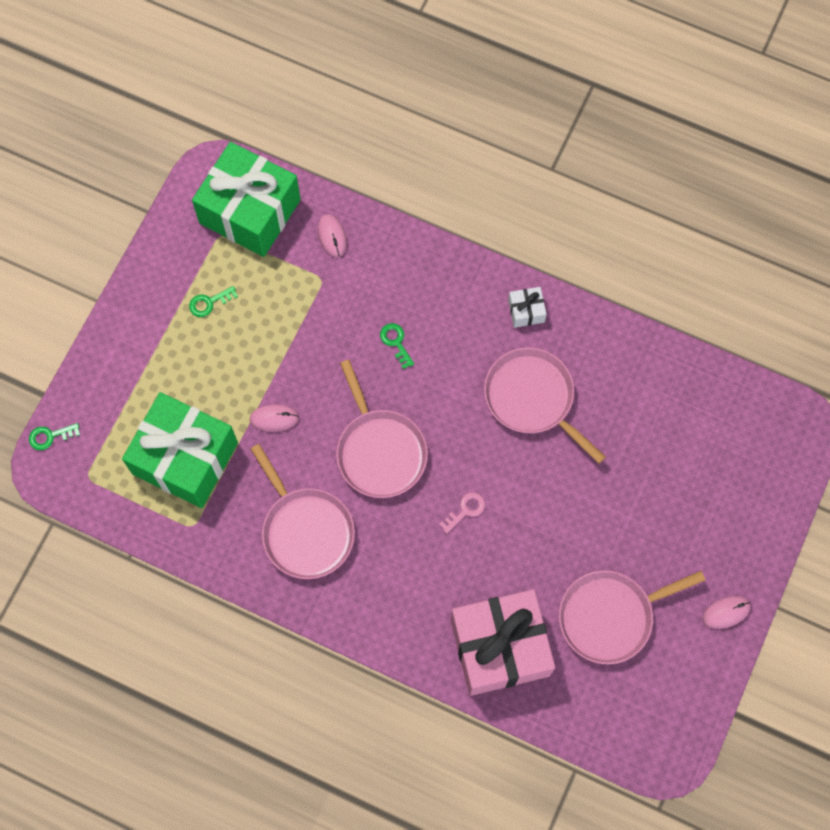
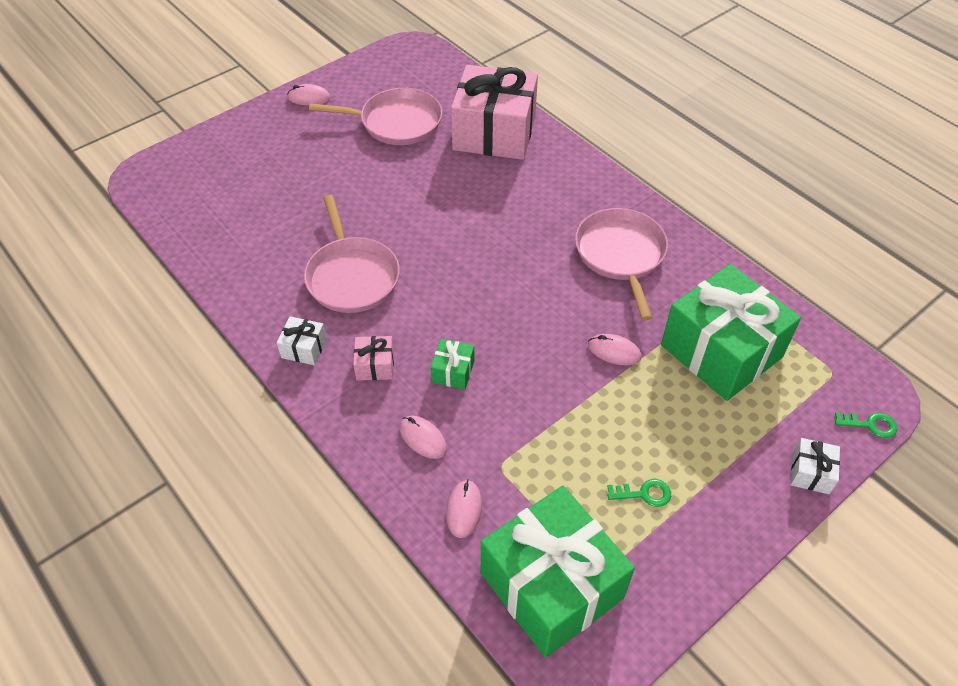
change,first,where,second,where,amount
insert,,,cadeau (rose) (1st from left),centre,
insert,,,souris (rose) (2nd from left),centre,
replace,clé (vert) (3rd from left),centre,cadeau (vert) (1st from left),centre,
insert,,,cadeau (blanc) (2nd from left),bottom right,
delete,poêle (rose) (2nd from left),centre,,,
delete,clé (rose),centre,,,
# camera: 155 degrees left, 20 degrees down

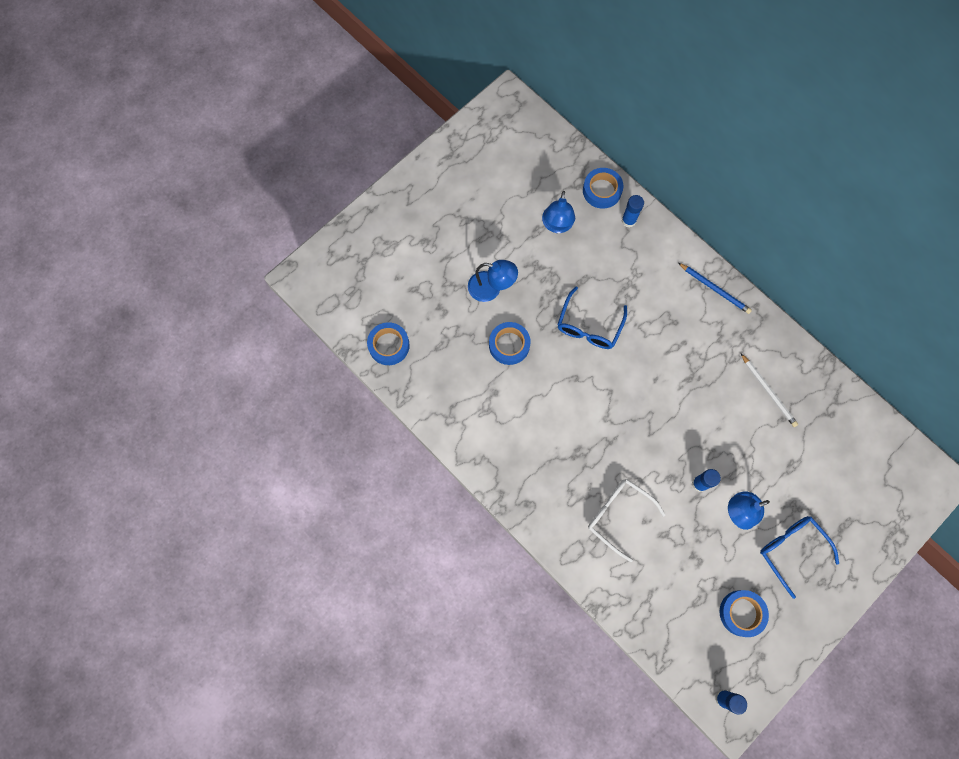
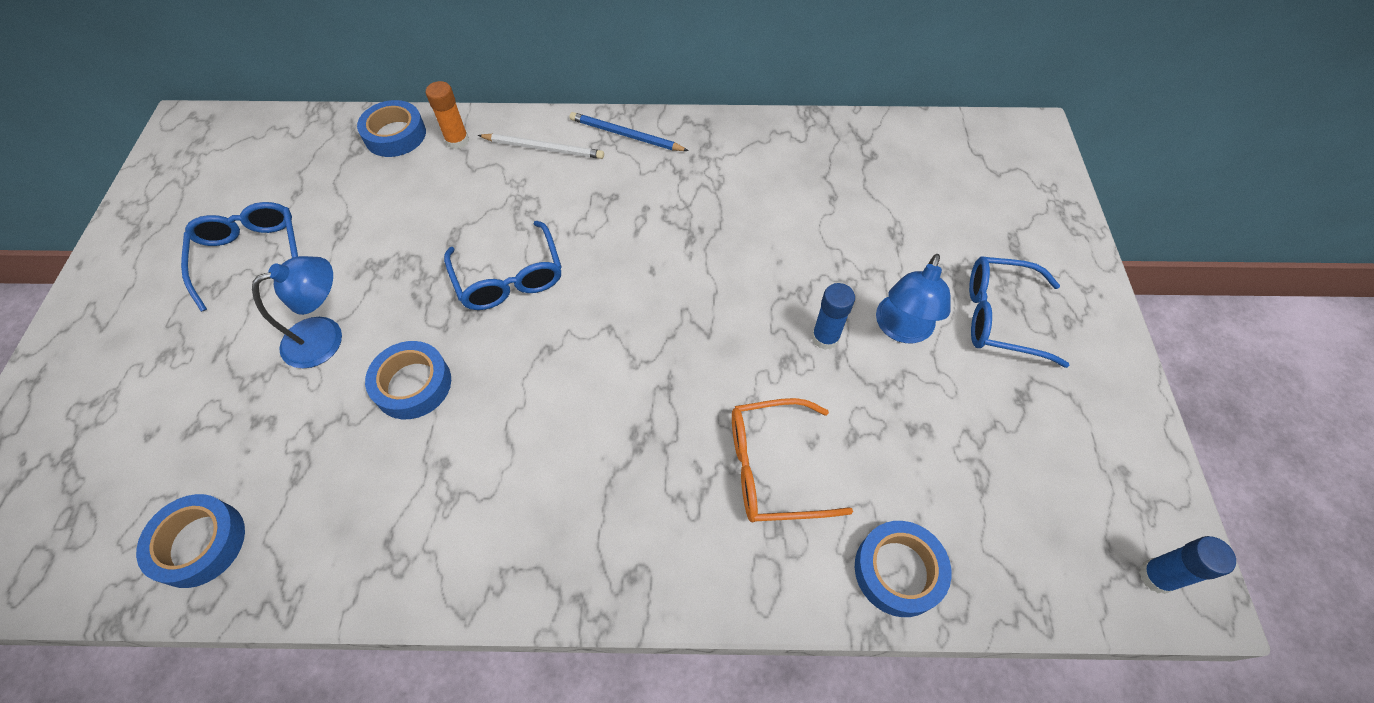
change,first,where,second,where,amount
insert,,,lunettes (bleu) (1st from left),middle left,
recolor,bâton de colle (bleu) (1st from left),top centre,bâton de colle (orange),top left,
move,crayon (blanc),middle right,,top centre,
rotate,crayon (bleu),middle right,,top centre,150 degrees counterclockwise
recolor,lunettes (blanc),bottom centre,lunettes (orange),centre,
move,ruban adhésif (bleu) (4th from left),bottom right,,bottom centre,
delete,lampe (bleu) (2nd from left),top centre,,,
# camera: 45 degrees left, 15 degrees down

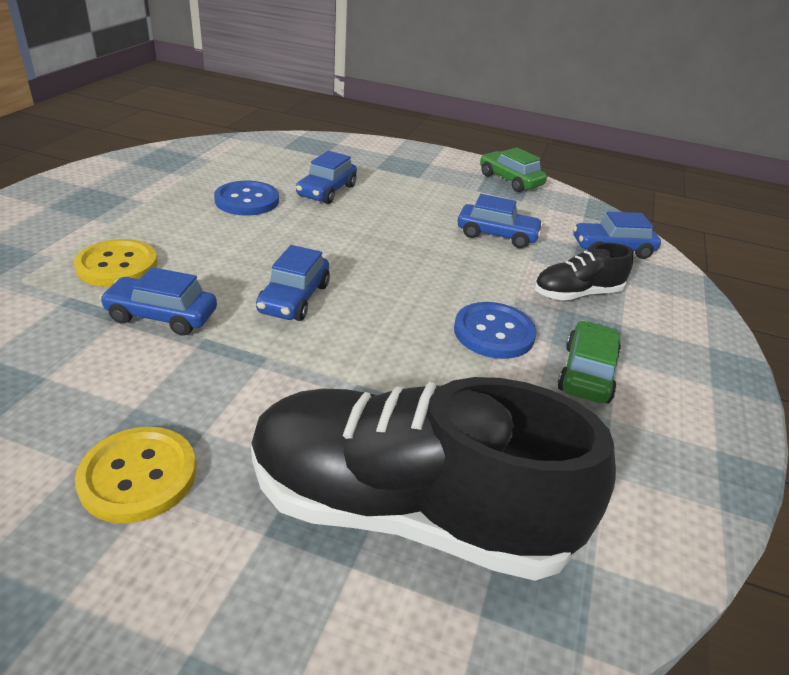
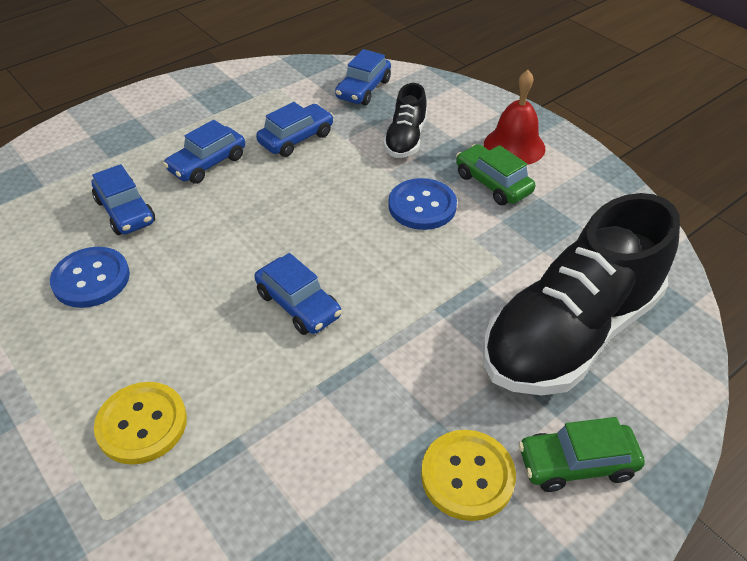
change,first,where,second,where,amount
move,voiture (bleu) (1st from left in the first image),middle left,voiture (bleu) (2nd from left),top left,
insert,,,cloche (rouge),top right,
move,voiture (vert) (1st from left in the first image),top centre,voiture (vert) (2nd from left),bottom right,
# camera: 55 degrees left, 10 degrees up

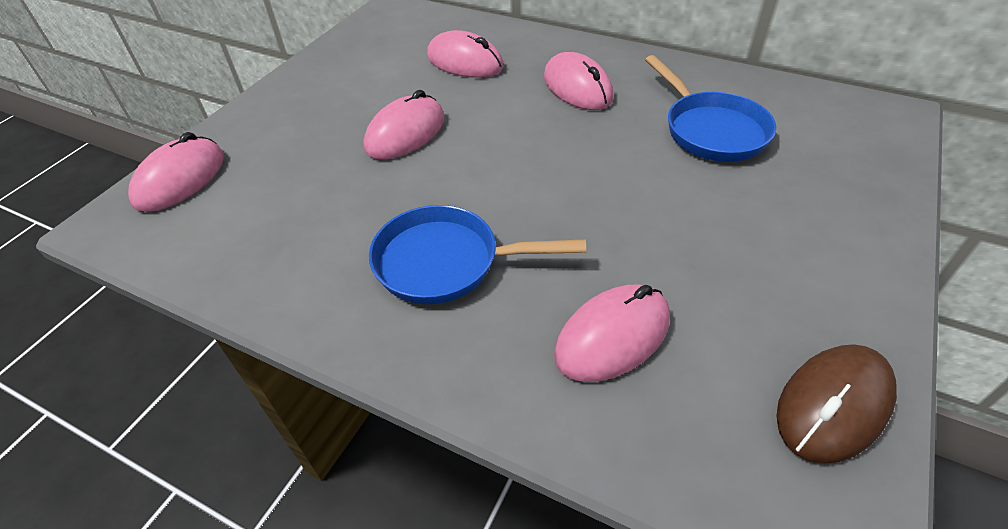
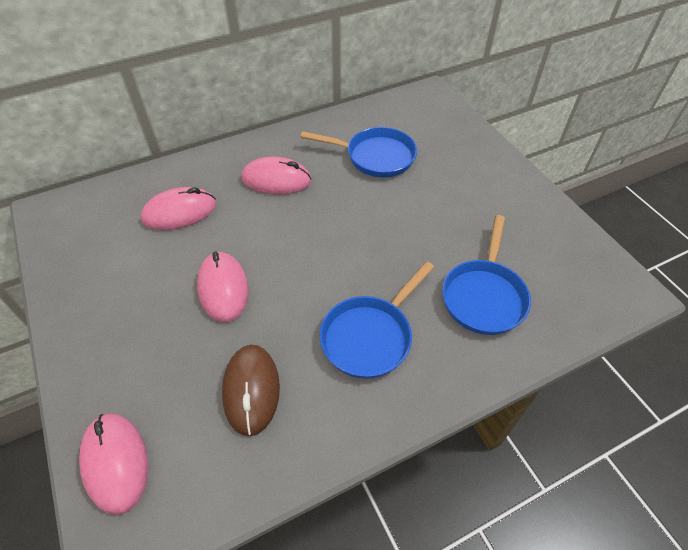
change,first,where,second,where,amount
move,souris (marron),bottom right,,bottom centre,
replace,souris (rose) (5th from left),centre,poêle (bleu) (3rd from left),middle right,
# camera: 55 degrees left, 5 degrees up

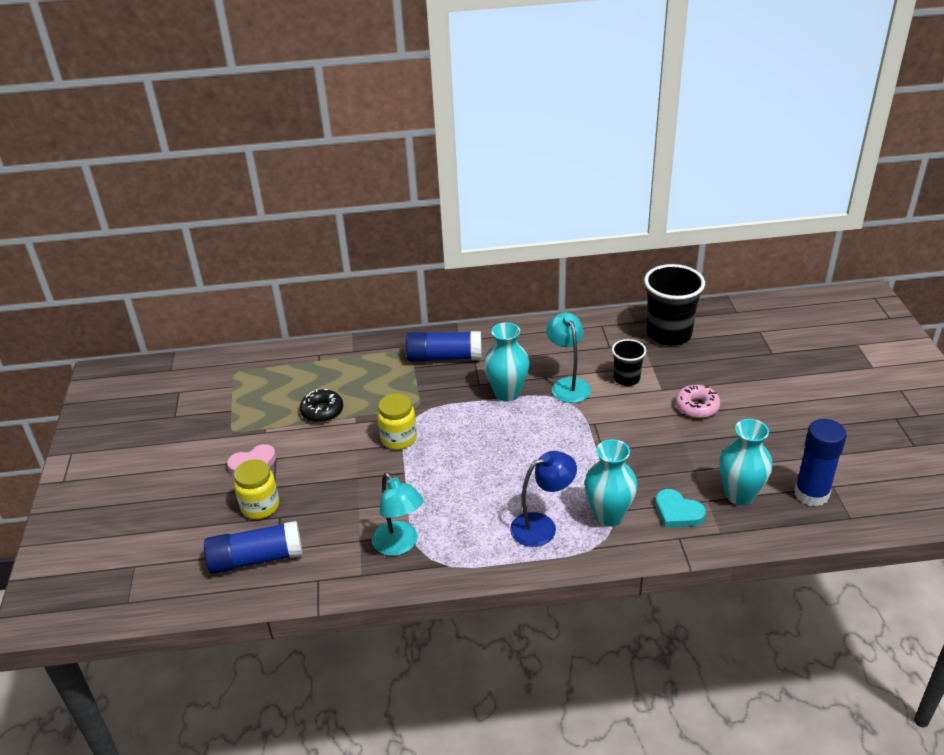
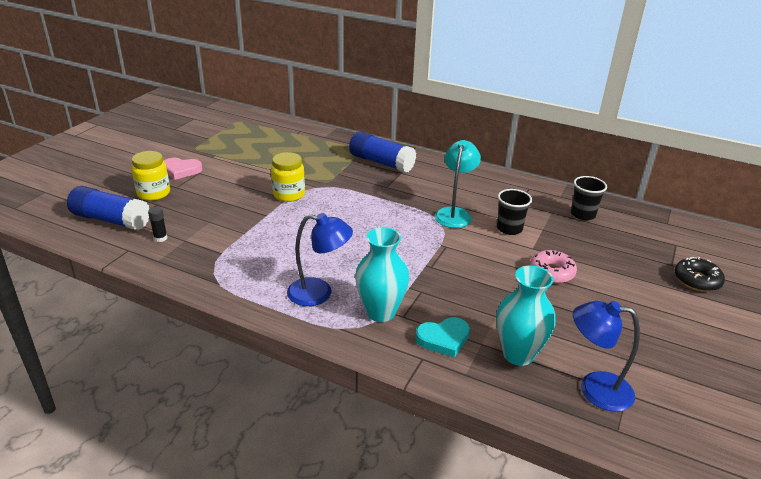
change,first,where,second,where,amount
insert,,,bâton de colle (noir),middle left,
rotate,cœur (turquoise),bottom right,,bottom centre,90 degrees counterclockwise
resize,gobelet (noir) (2nd from left),middle right,,middle right,x0.55
replace,bâton de colle (bleu) (3rd from left),middle right,lampe (bleu) (2nd from left),bottom right,
move,beignet (noir),centre,,middle right,
delete,lampe (turquoise) (1st from left),bottom centre,,,
delete,vase (turquoise) (1st from left),centre,,,
# camera: 30 degrees right, 5 degrees down

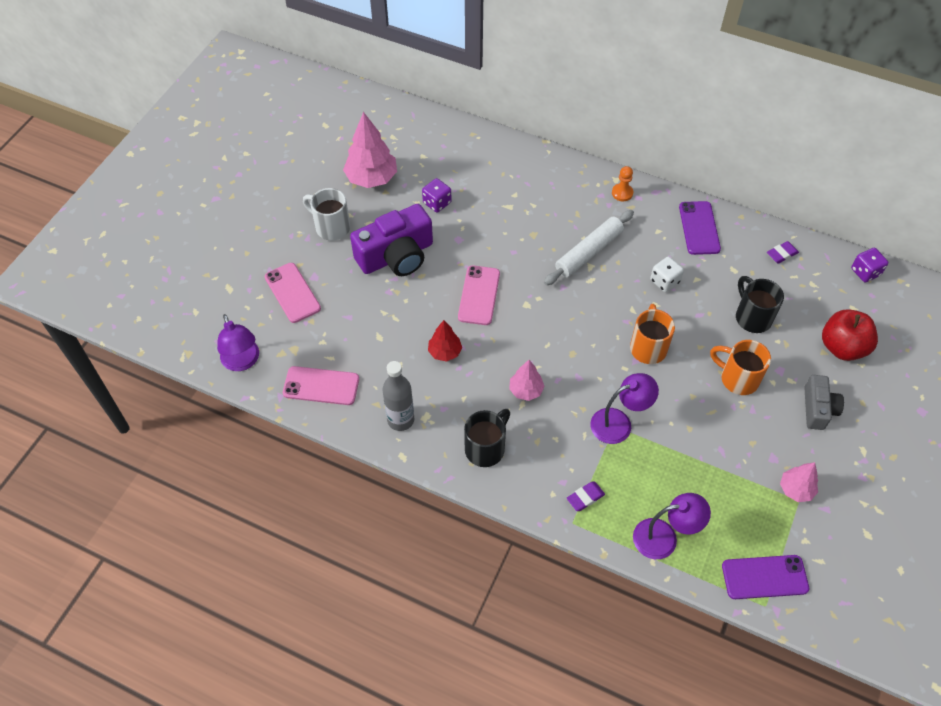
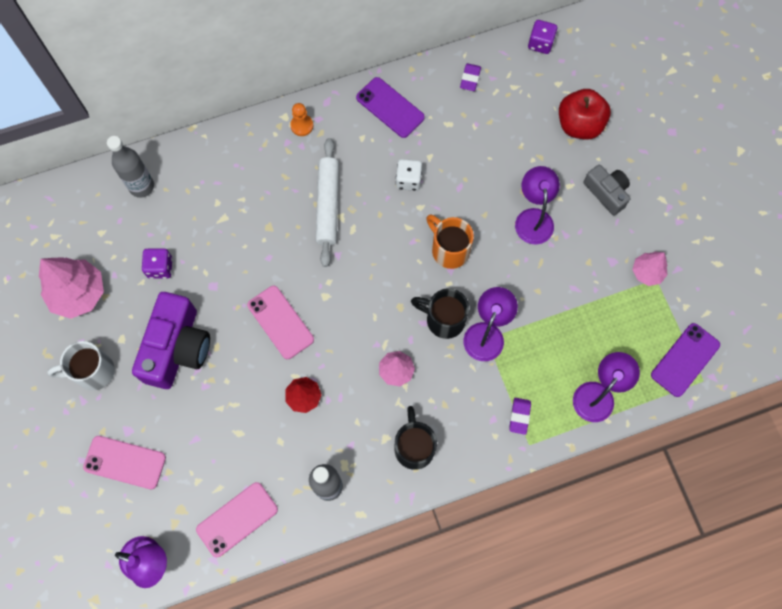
change,first,where,second,where,amount
insert,,,bouteille (gris) (1st from left),top left,
move,tasse (noir) (2nd from left),middle right,,centre,
replace,tasse (orange) (2nd from left),middle right,lampe (violet) (3rd from left),middle right,
# camera: 45 degrees left, 15 degrees up

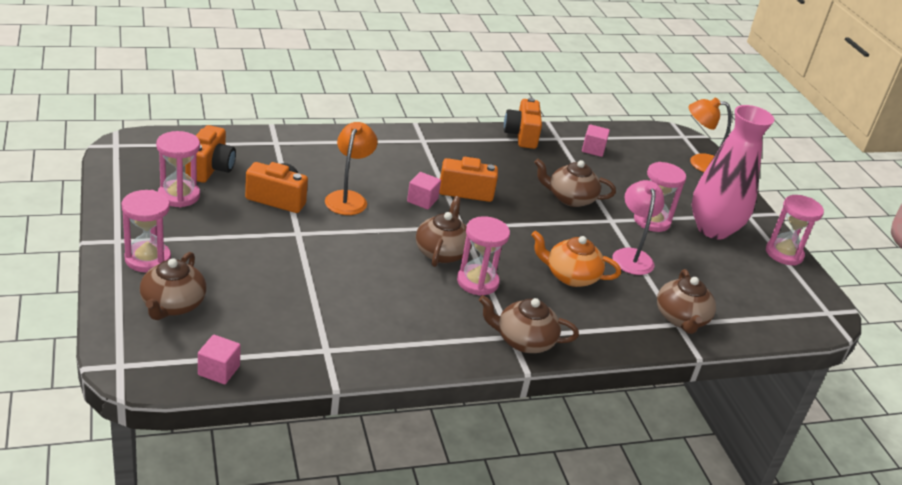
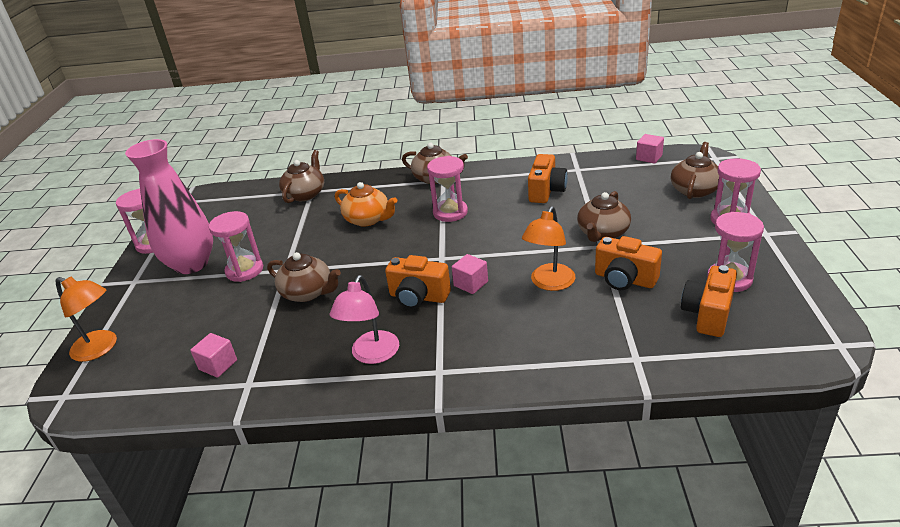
change,first,where,second,where,amount
move,lampe (rose),middle right,,centre,
move,appareil photo (orange) (4th from left in the first image),top centre,appareil photo (orange) (2nd from left),centre,
move,théière (marron) (2nd from left in the first image),centre,théière (marron) (4th from left),middle right,
# camera: 155 degrees left, 0 degrees up

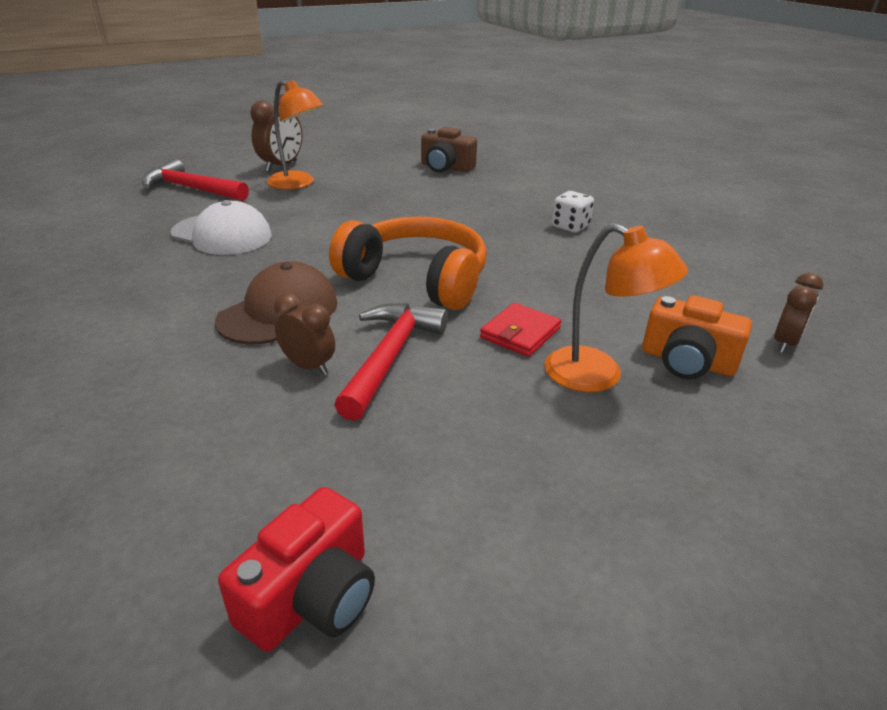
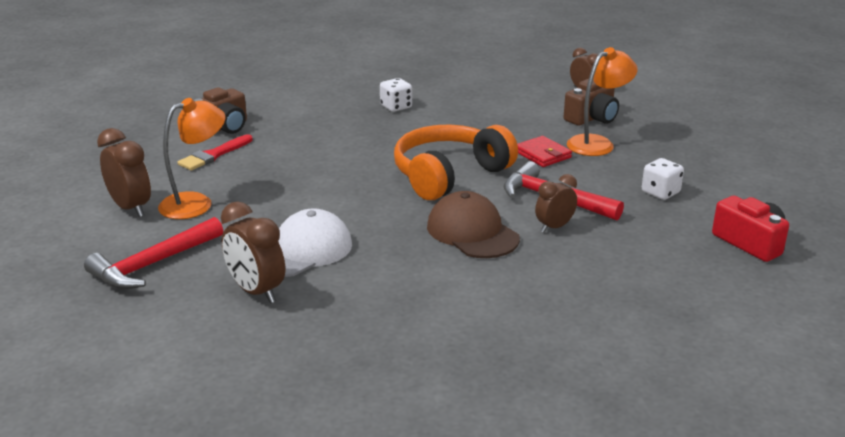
change,first,where,second,where,amount
insert,,,pinceau (rouge),middle left,
insert,,,réveil (marron) (2nd from left),middle left,
recolor,appareil photo (orange),middle right,appareil photo (marron) (2nd from left),top right,
insert,,,dé (blanc) (2nd from left),middle right,
# camera: 70 degrees left, 5 degrees down

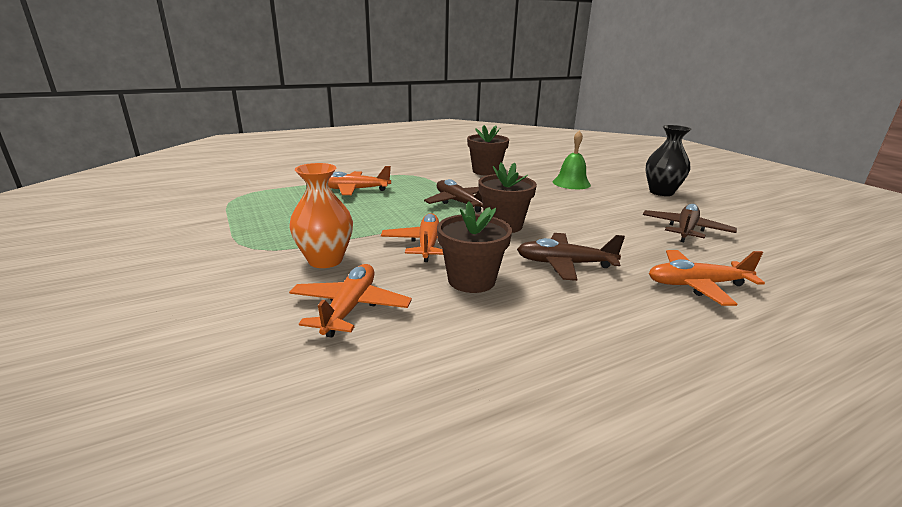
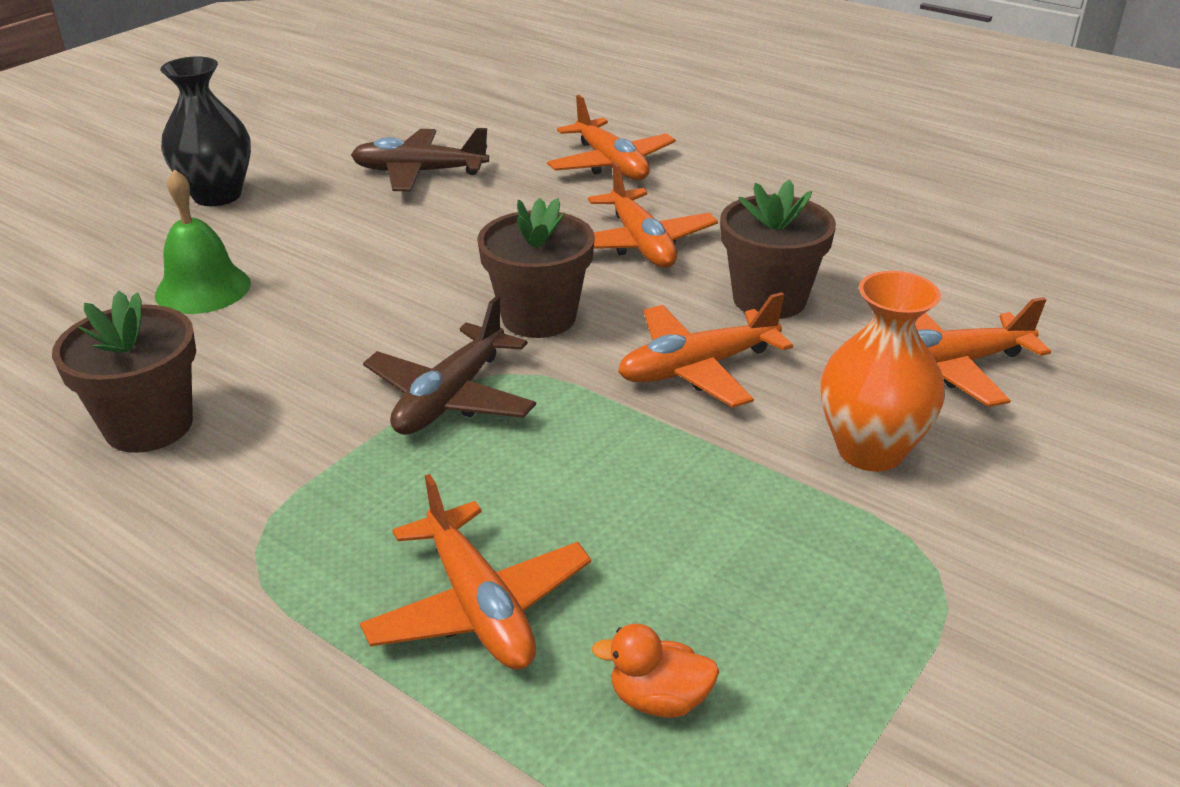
change,first,where,second,where,amount
recolor,avion (marron) (2nd from left),centre,avion (orange) (3rd from left),top centre,
insert,,,canard (orange),bottom centre,
# camera: 115 degrees left, 10 degrees up

